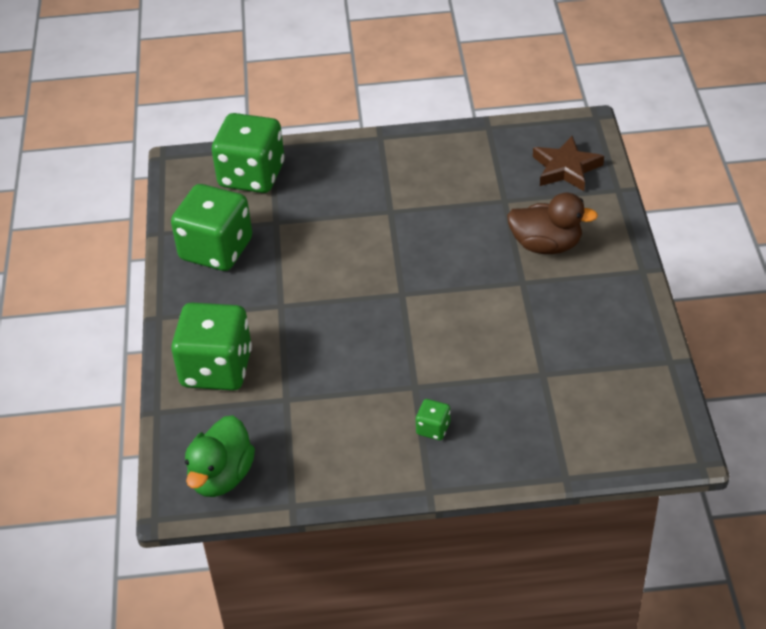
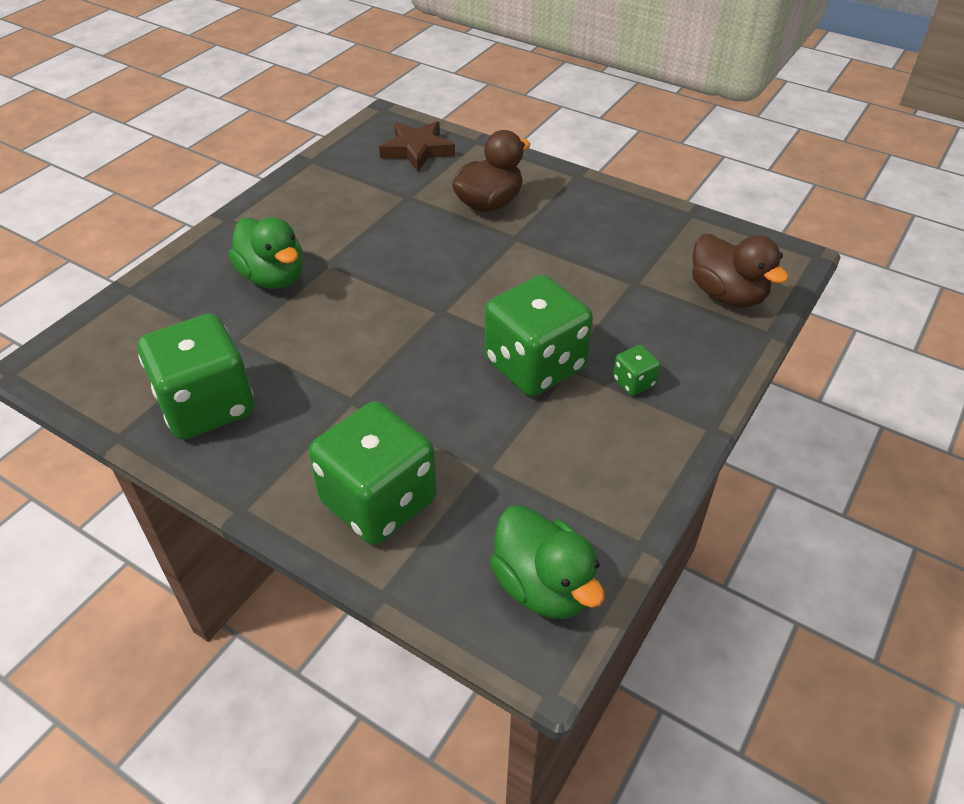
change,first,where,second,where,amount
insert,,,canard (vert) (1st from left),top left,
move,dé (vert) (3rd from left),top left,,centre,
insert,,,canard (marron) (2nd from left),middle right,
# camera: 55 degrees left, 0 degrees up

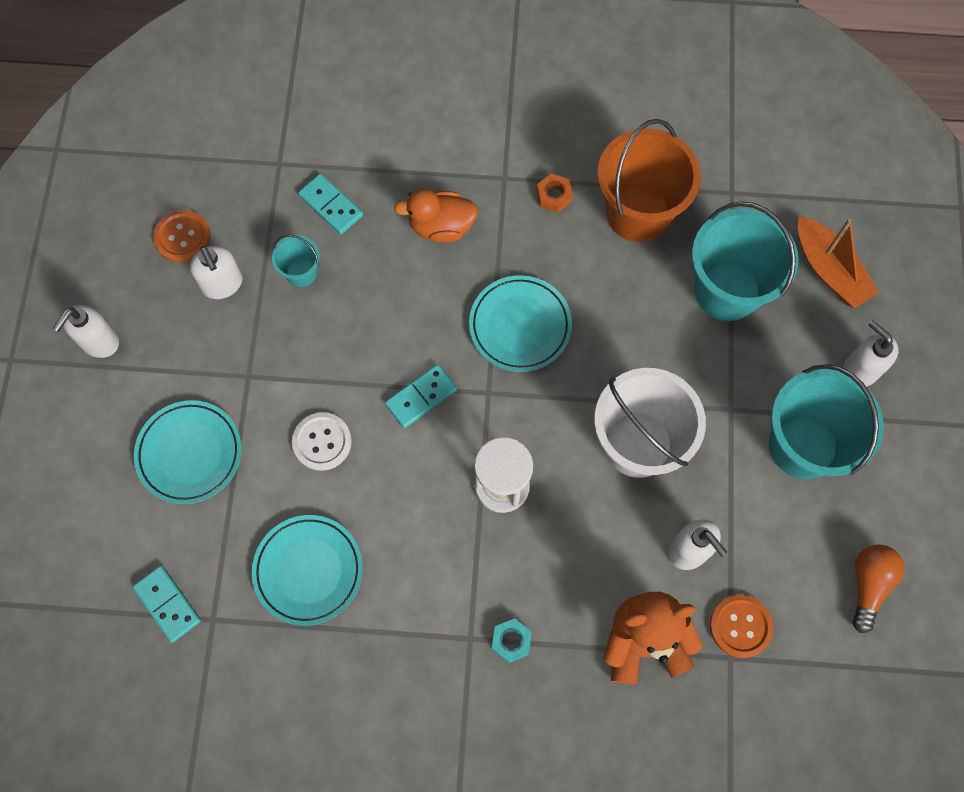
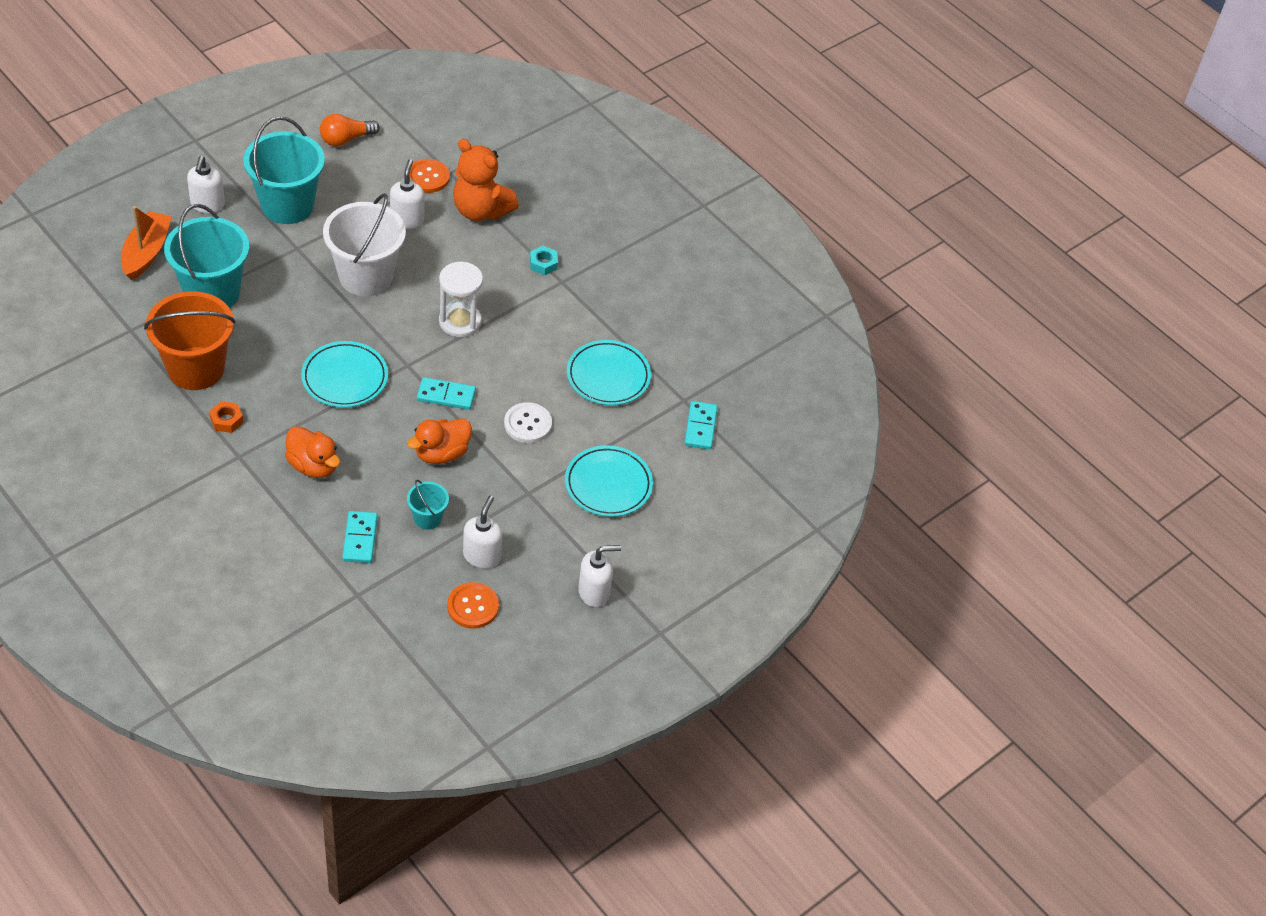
change,first,where,second,where,amount
insert,,,canard (orange) (2nd from left),centre,
# camera: 140 degrees left, 20 degrees down

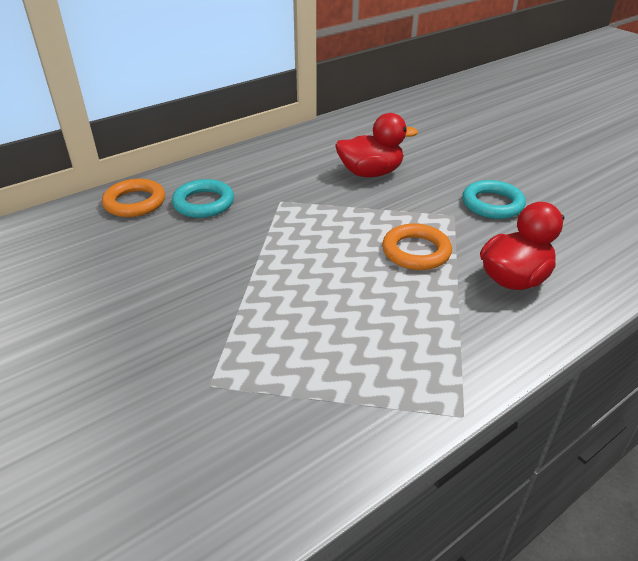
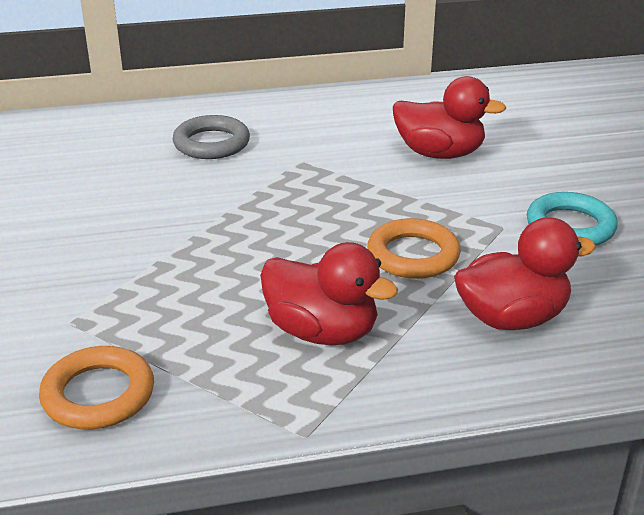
change,first,where,second,where,amount
move,anneau (orange) (1st from left),middle left,,bottom left,
recolor,anneau (turquoise) (1st from left),middle left,anneau (gris),top left,
insert,,,canard (rouge) (1st from left),centre,
# camera: 25 degrees right, 5 degrees down

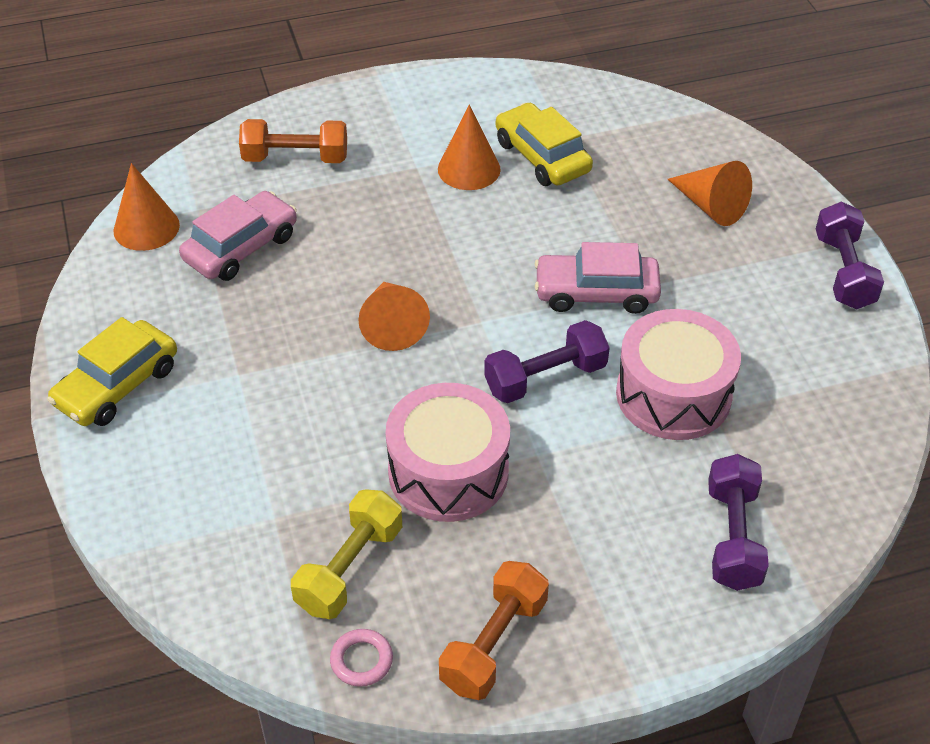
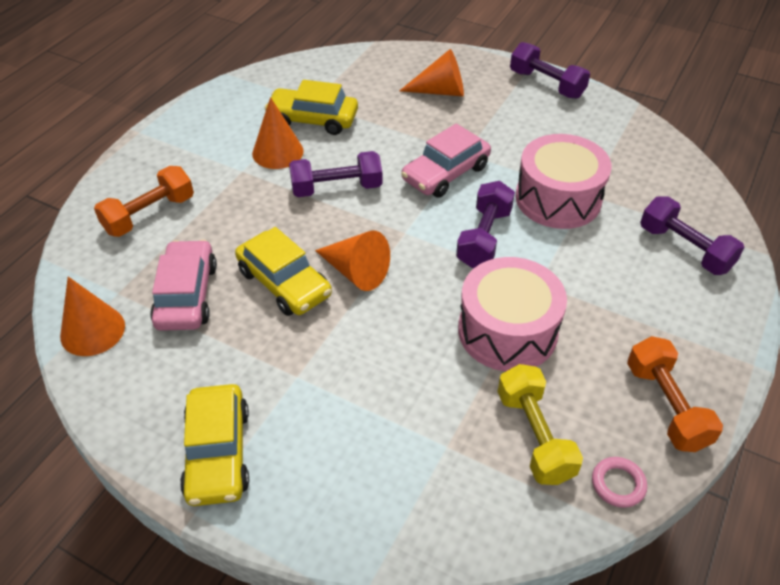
change,first,where,second,where,amount
insert,,,voiture (jaune) (2nd from left),centre,
insert,,,haltère (violet) (1st from left),top centre,
# camera: 45 degrees left, 0 degrees up

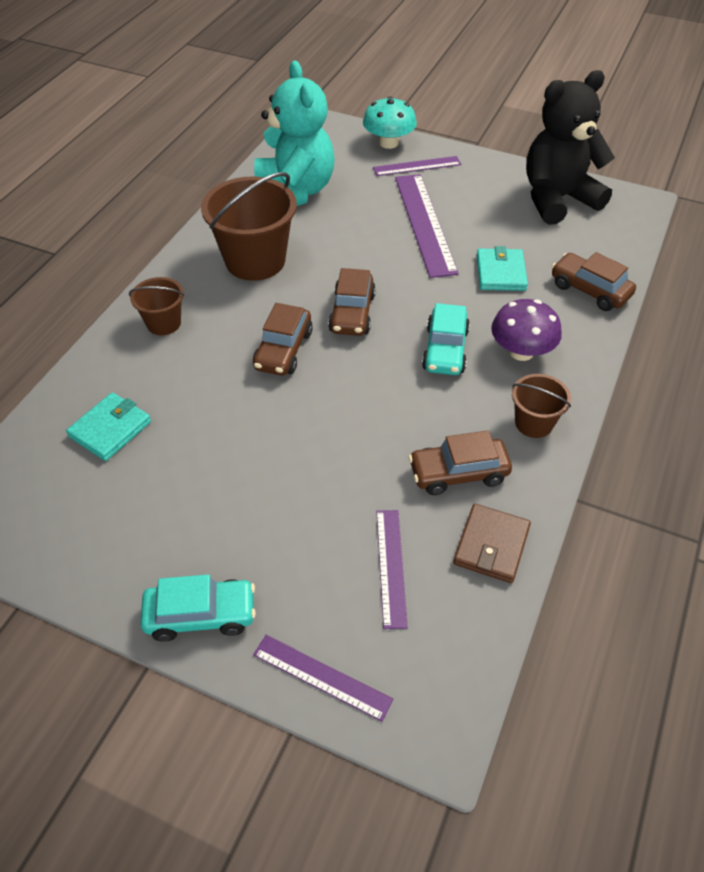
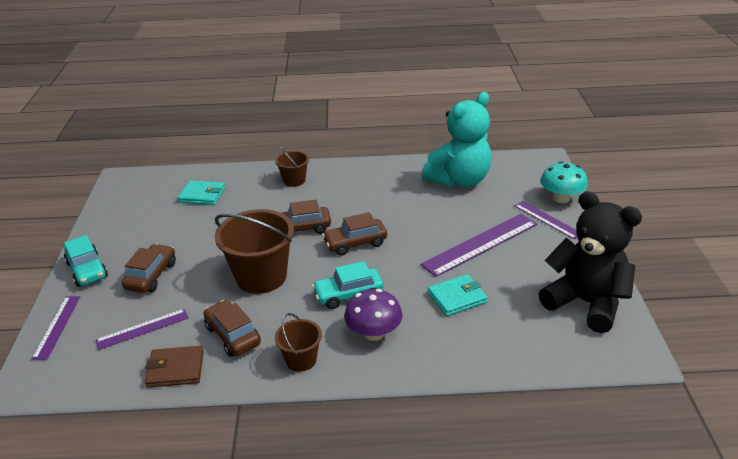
change,first,where,second,where,amount
move,voiture (marron) (4th from left in the first image),top right,voiture (marron) (1st from left),middle left,
move,seau (marron) (2nd from left in the first image),top centre,seau (marron) (1st from left),centre,
# camera: 65 degrees right, 15 degrees down

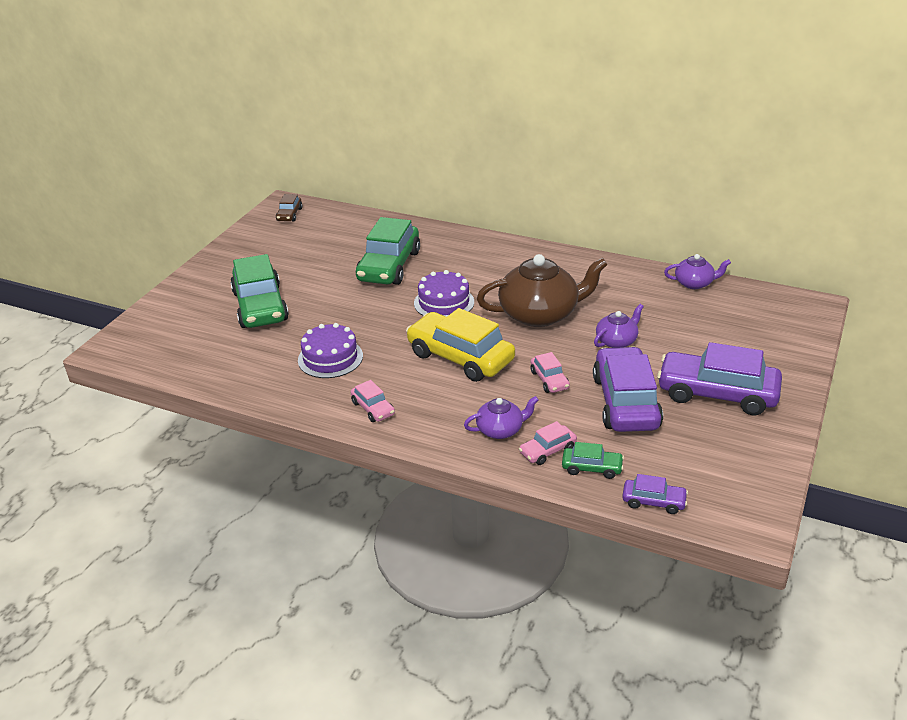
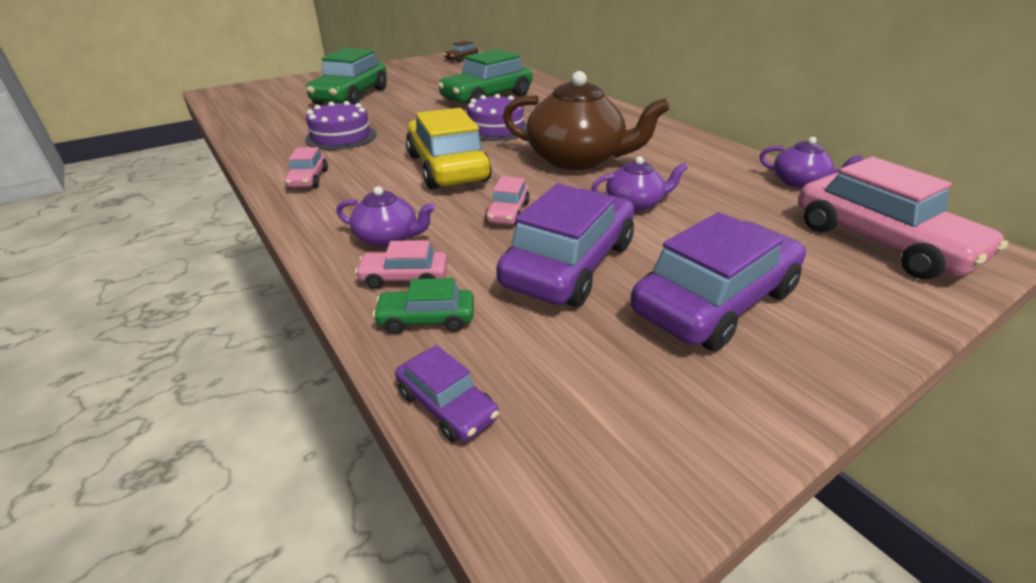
change,first,where,second,where,amount
rotate,voiture (vert) (3rd from left in the first image),centre,voiture (vert) (2nd from left),centre,135 degrees clockwise
rotate,voiture (violet) (3rd from left),middle right,,middle right,90 degrees clockwise
insert,,,voiture (rose) (4th from left),middle right,
# camera: 30 degrees right, 0 degrees up

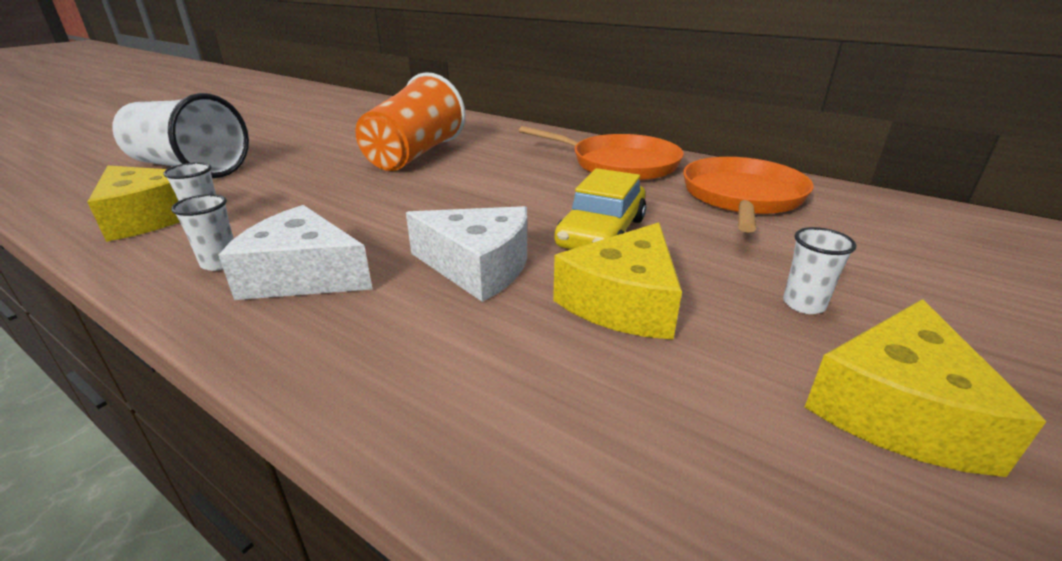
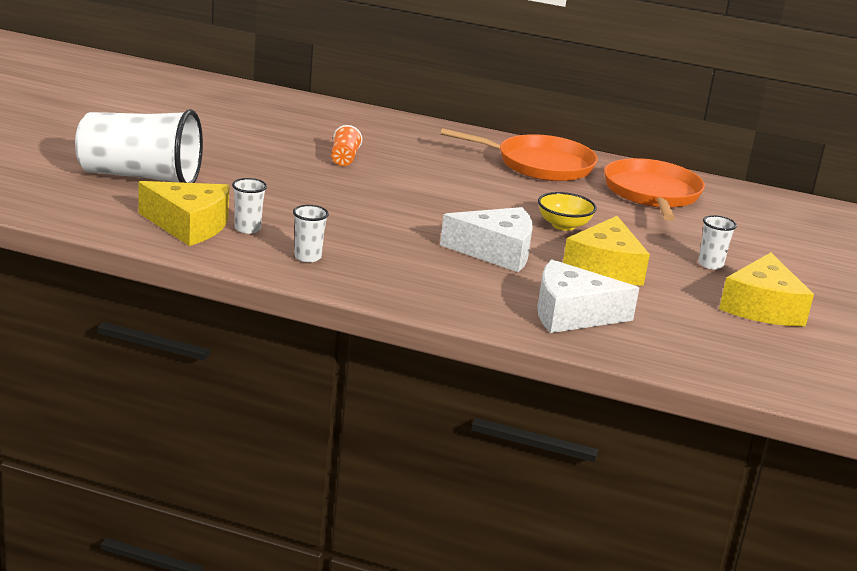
change,first,where,second,where,amount
resize,gobelet (orange),top centre,,top centre,x0.41
move,fromage (blanc) (1st from left in the first image),middle left,fromage (blanc) (2nd from left),middle right,
replace,voiture (jaune),centre,bol (jaune),centre,
# camera: 20 degrees left, 5 degrees down

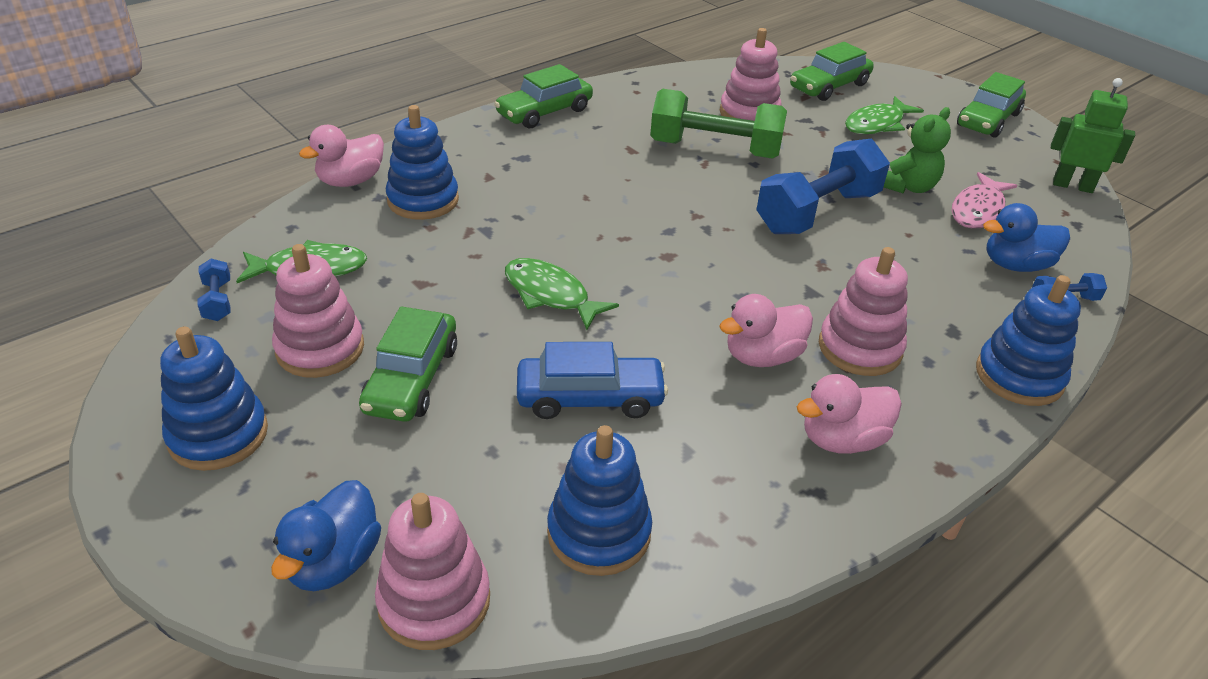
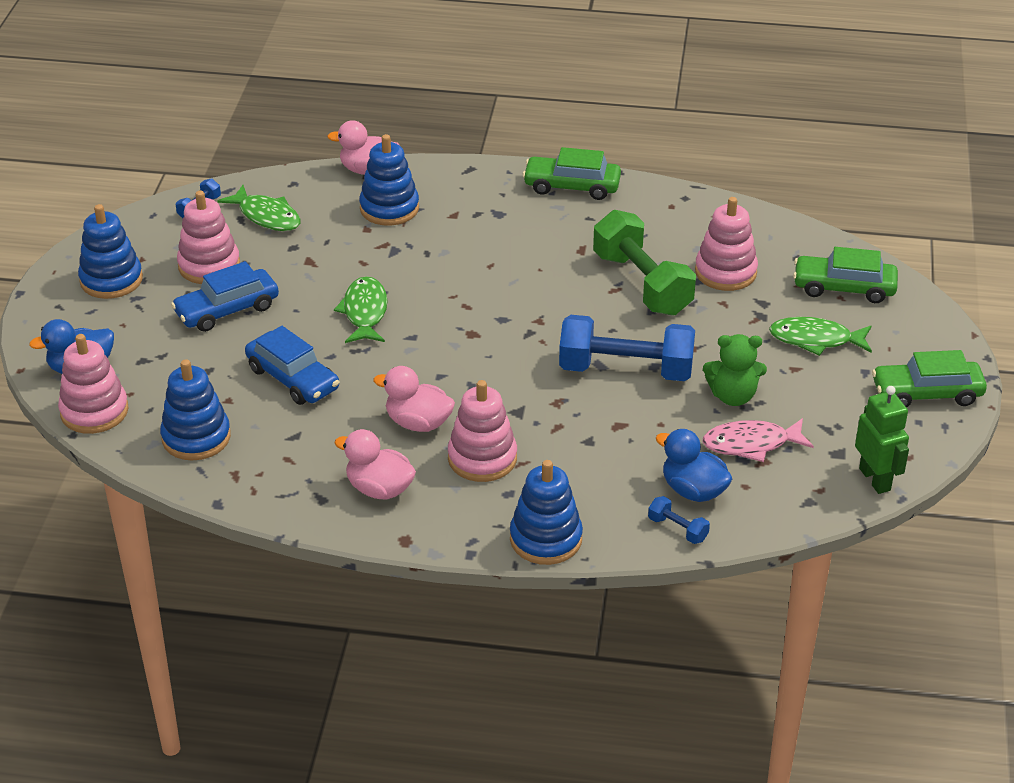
change,first,where,second,where,amount
recolor,voiture (vert) (1st from left),centre,voiture (bleu) (1st from left),middle left,
# camera: 50 degrees right, 0 degrees up

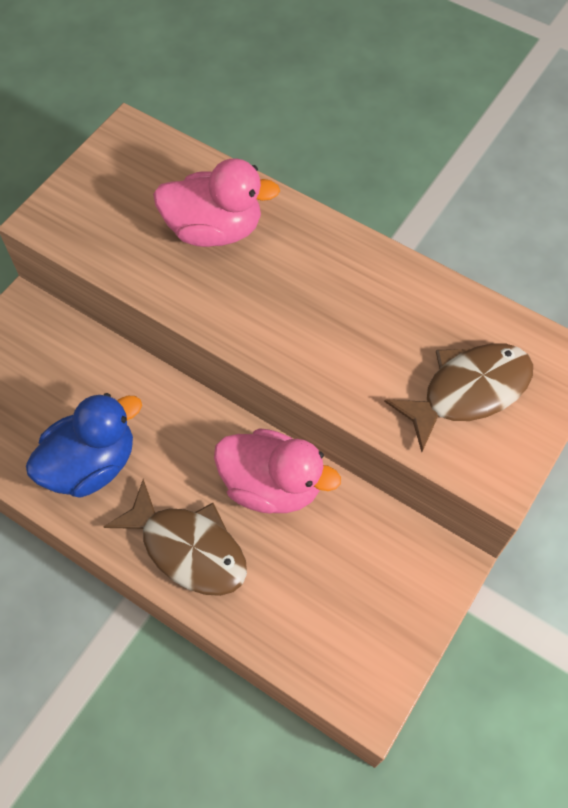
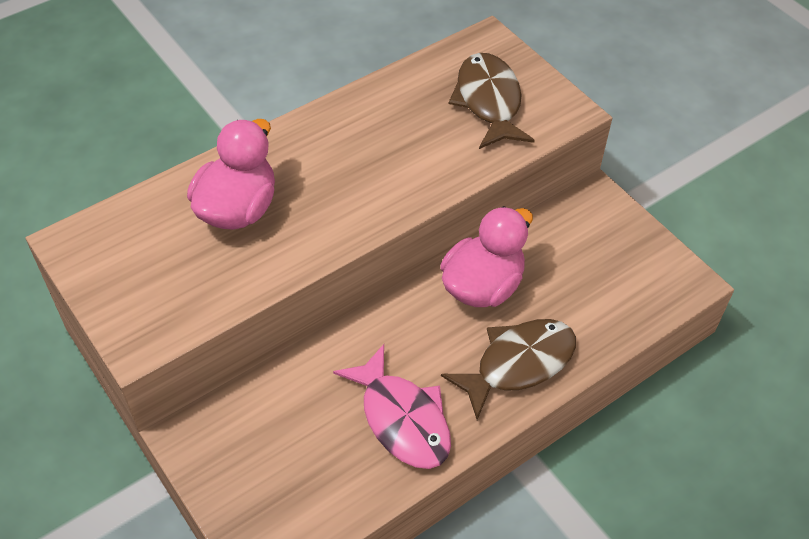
change,first,where,second,where,amount
replace,canard (bleu),middle left,poisson (rose),bottom centre,
# camera: 70 degrees left, 10 degrees down

